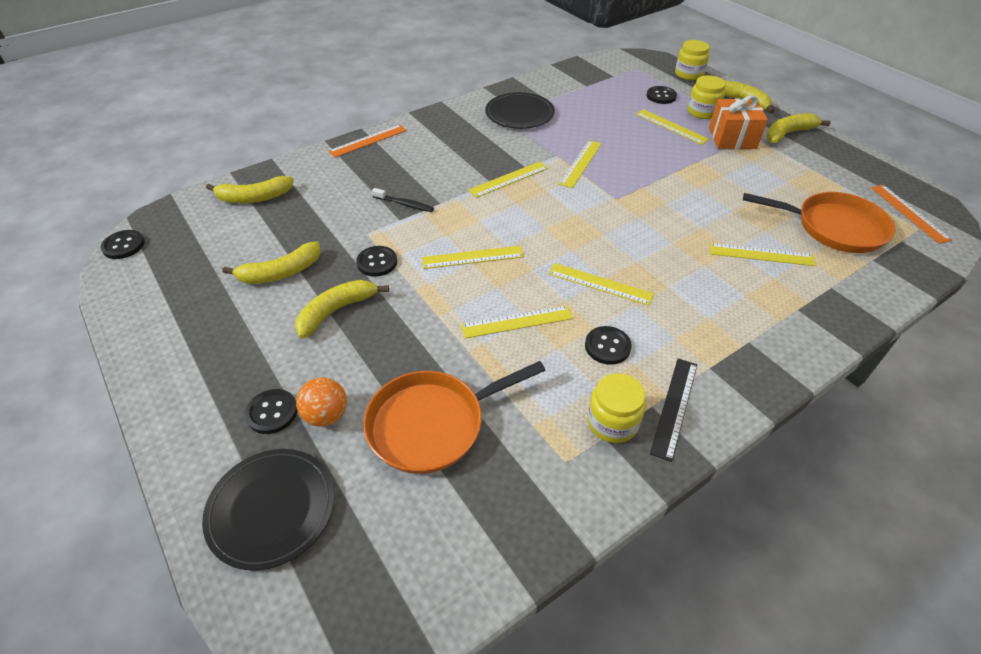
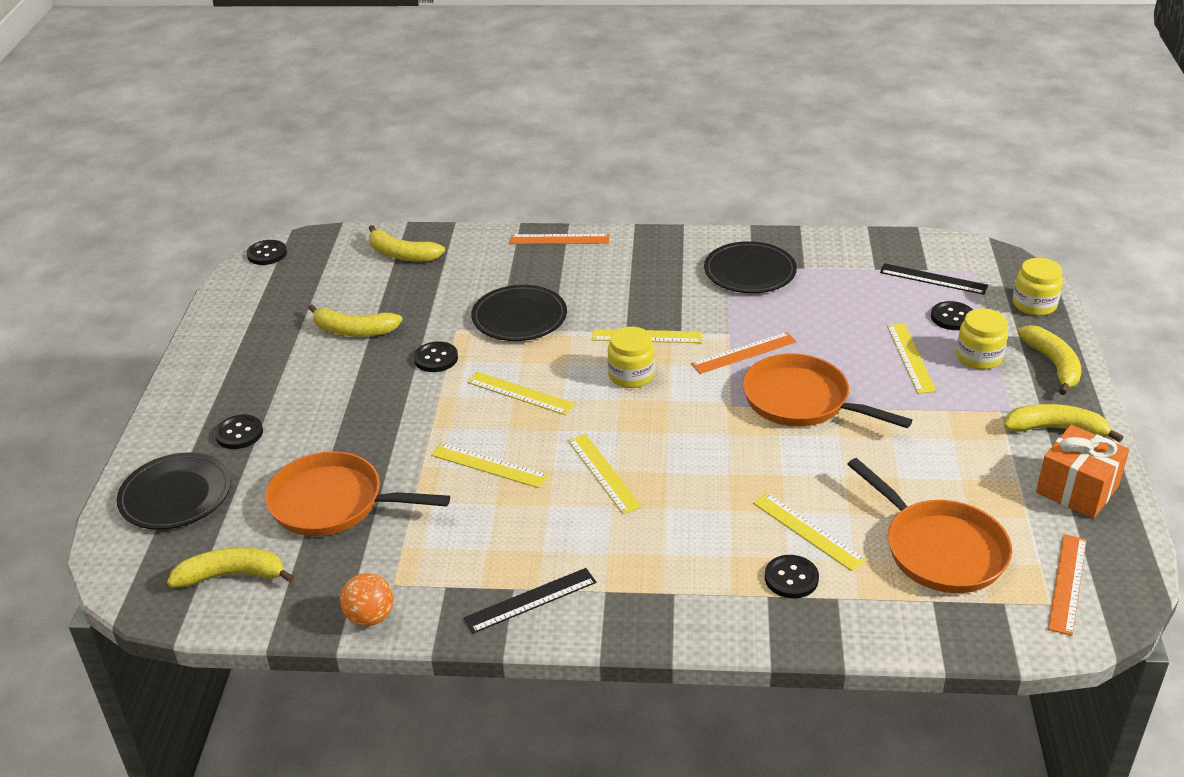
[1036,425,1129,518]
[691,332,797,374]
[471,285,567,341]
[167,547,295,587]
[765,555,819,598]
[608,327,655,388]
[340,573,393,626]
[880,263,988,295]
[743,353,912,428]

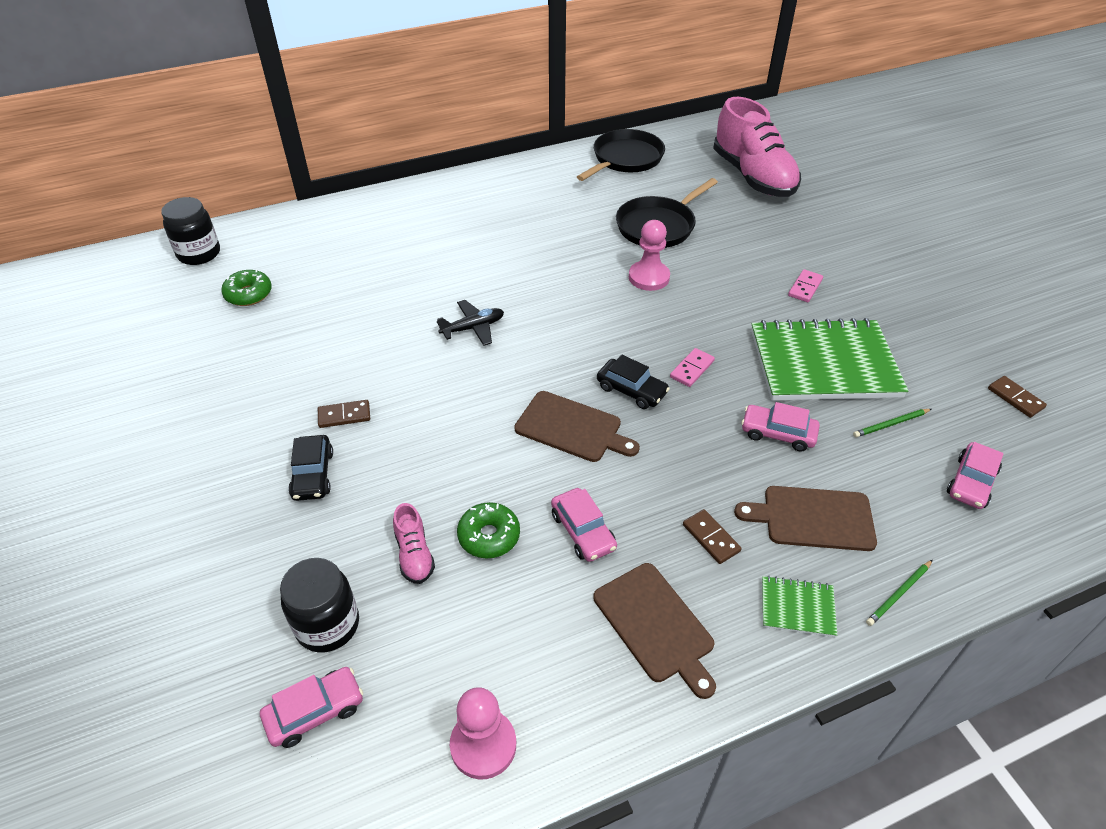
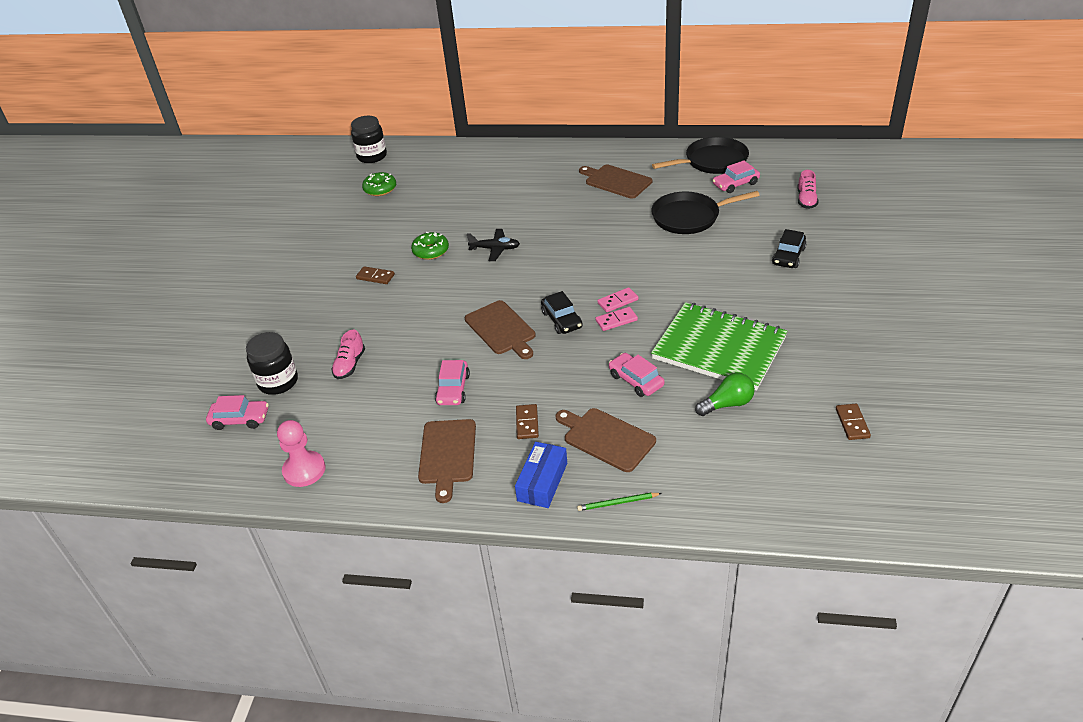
[797,170,819,209]
[629,220,670,291] (first image)
[597,287,638,312]
[695,373,755,416]
[772,229,807,268]
[712,160,760,193]
[411,232,449,260]
[515,442,567,508]
[579,165,652,199]

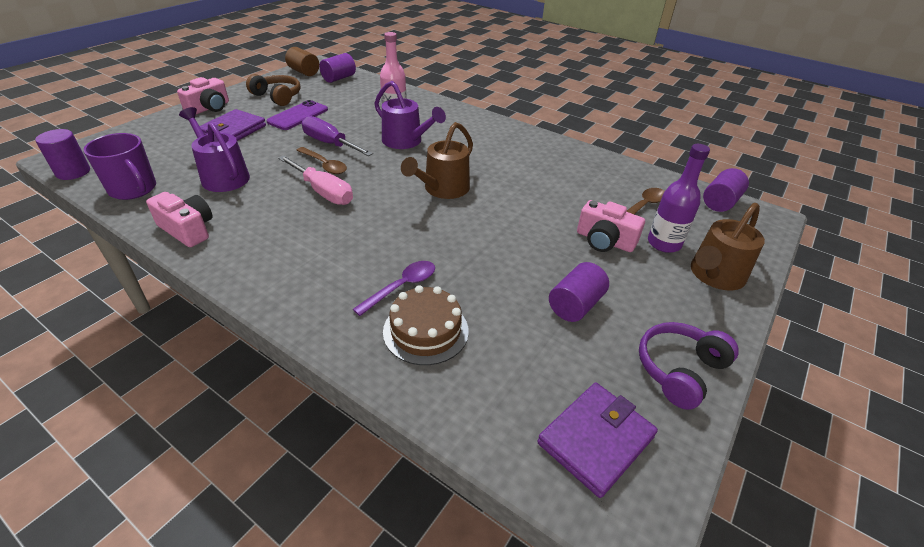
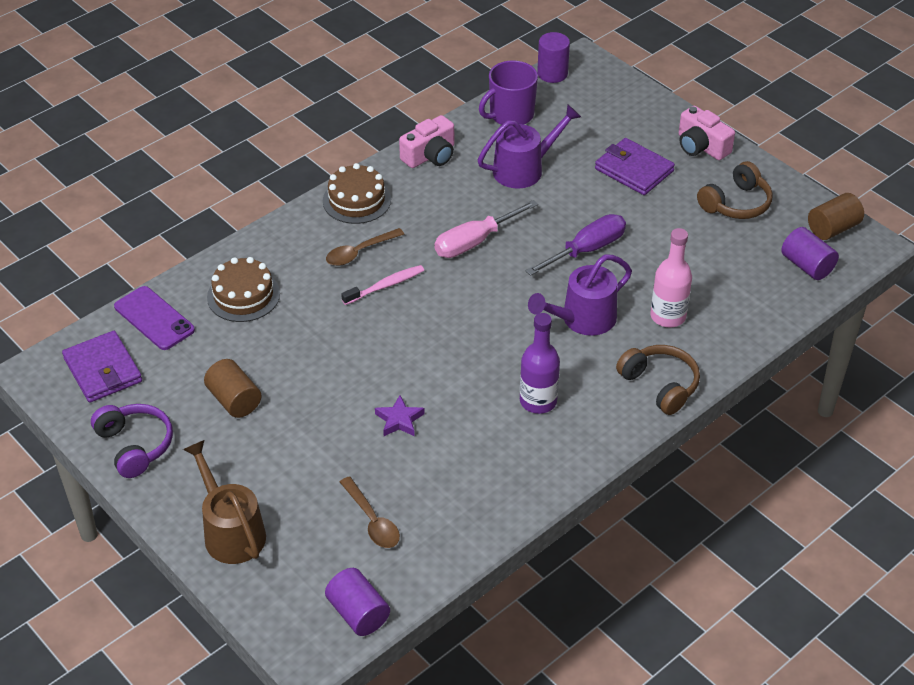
[114,286,195,350]
[401,122,473,199] (first image)
[520,313,560,414]
[326,228,404,266]
[577,200,645,252] (first image)
[353,261,435,316] (first image)
[204,359,261,418]
[323,163,391,224]
[341,265,424,305]
[616,345,700,415]
[375,395,425,437]

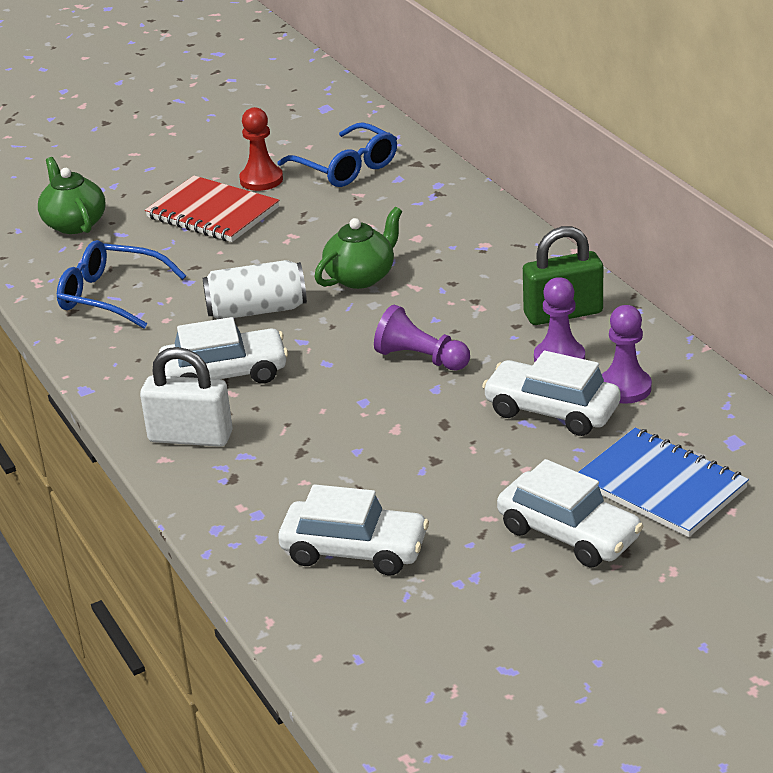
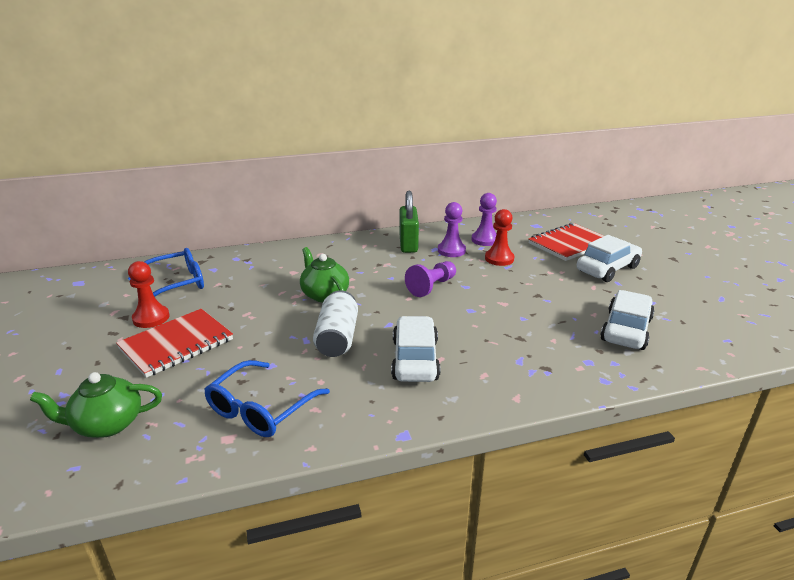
[140,347,233,447] (first image)
[485,209,514,266]
[529,223,604,261]

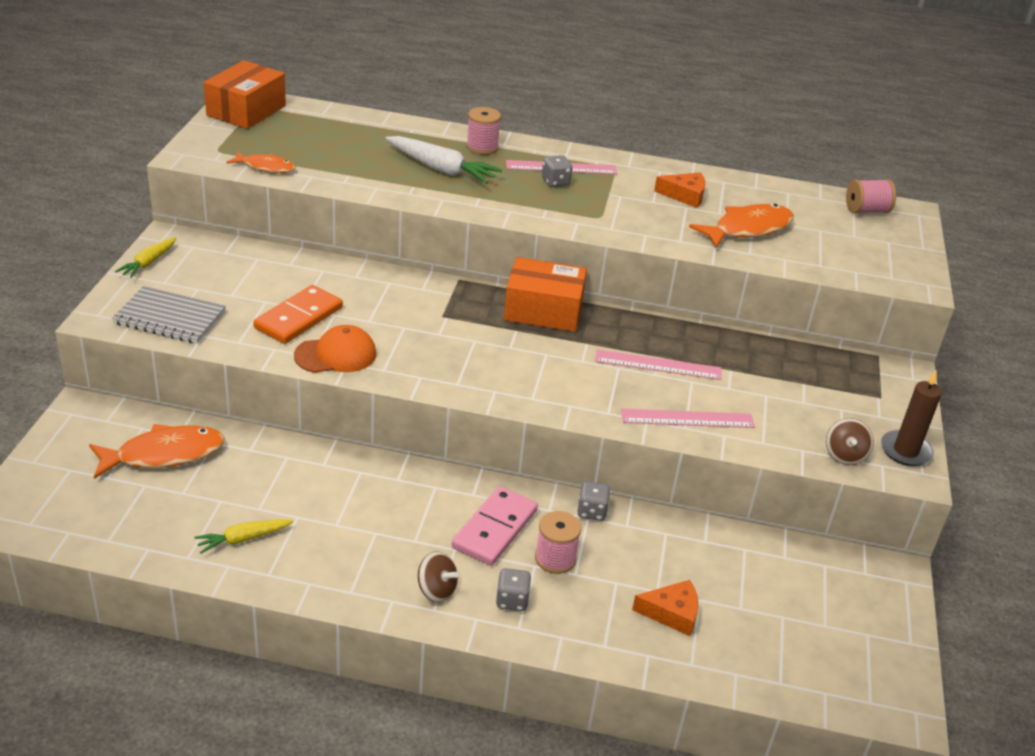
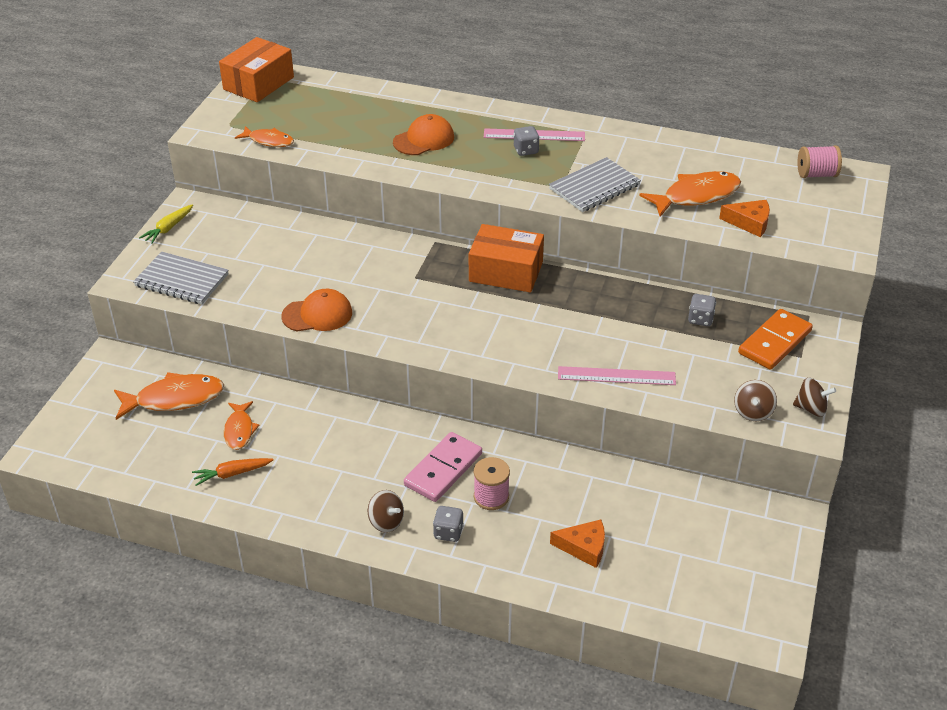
[466,107,501,155] (first image)
[393,114,454,155]
[719,200,770,237]
[738,309,813,370]
[595,350,722,380] (first image)
[793,377,836,417]
[688,294,716,326]
[192,458,273,486]
[549,157,641,212]
[224,401,259,450]

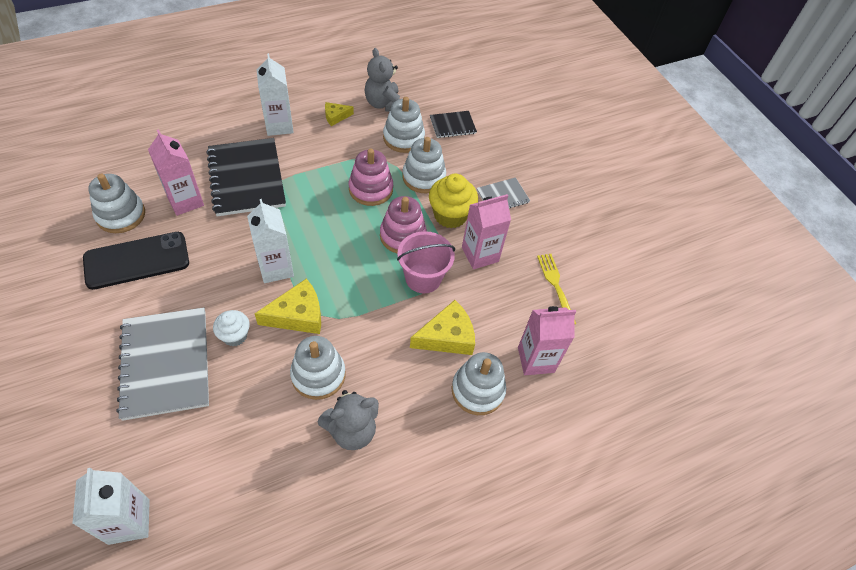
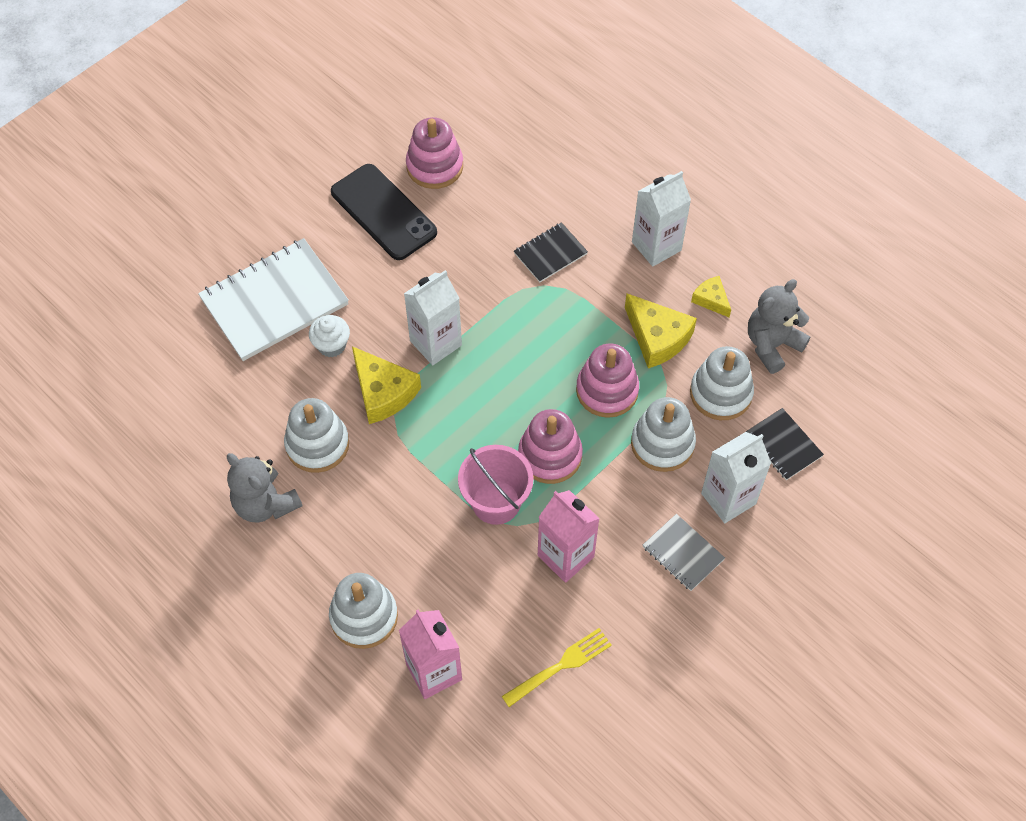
[148,129,204,216] (first image)
[514,222,588,282]
[406,117,463,189]
[429,174,478,228] (first image)
[625,293,697,368]
[198,238,349,361]
[701,432,771,523]

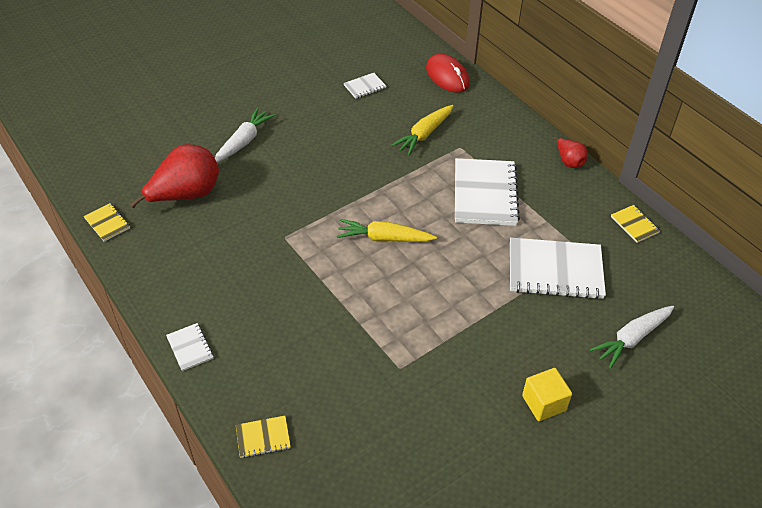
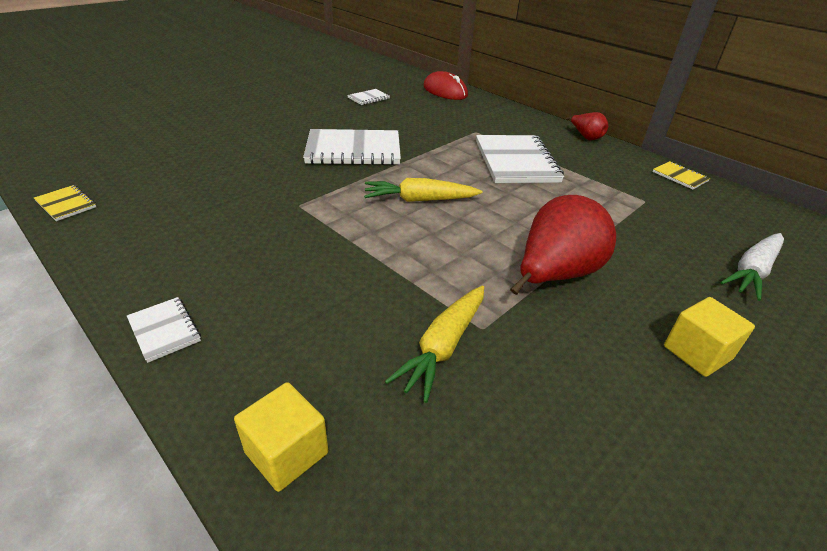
[385,285,484,403]
[215,108,275,162] (first image)
[510,195,616,295]
[303,129,401,165]
[234,382,328,492]

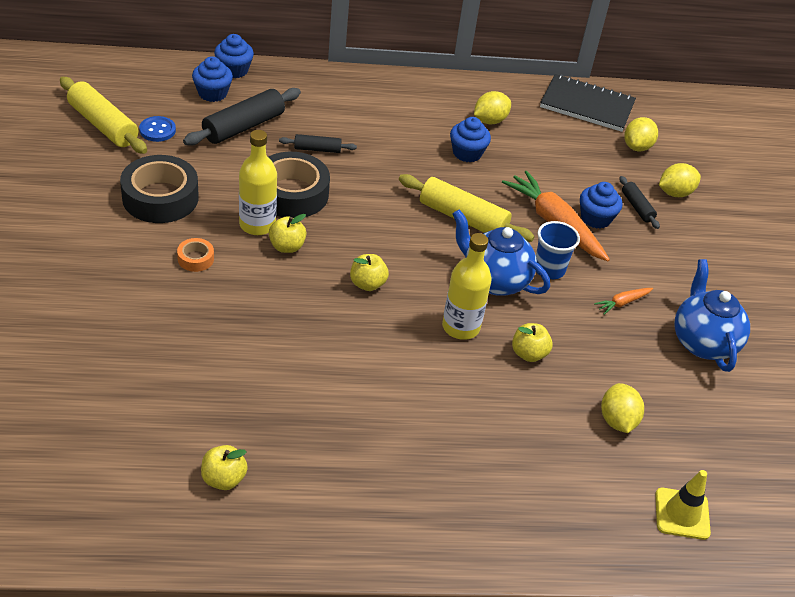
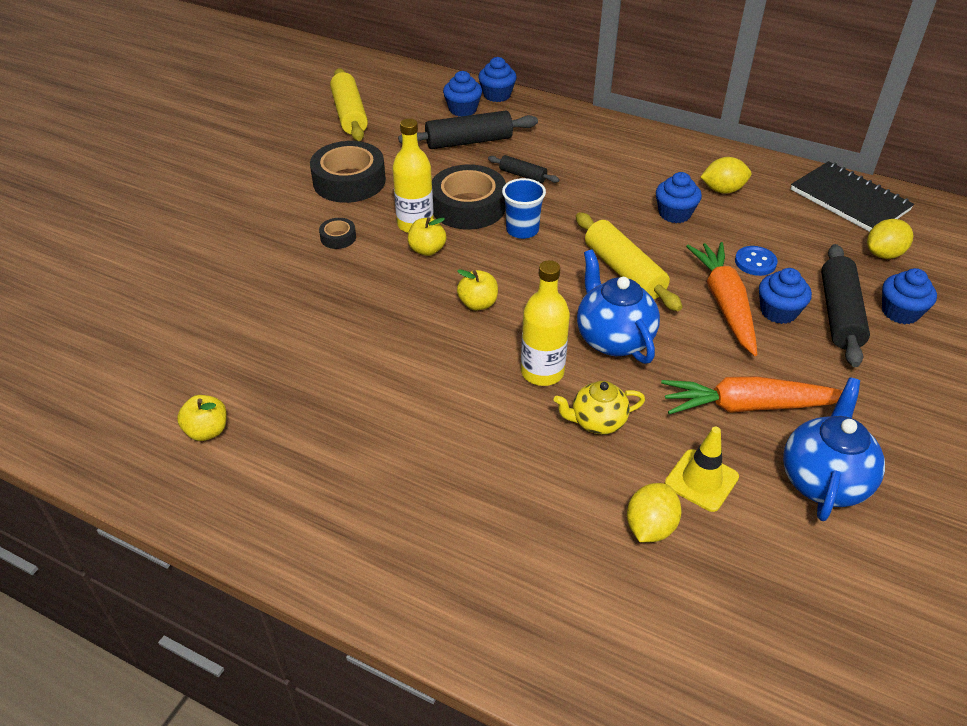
[735,246,778,276]
[882,268,937,324]
[821,244,870,367]
[502,178,546,239]
[319,218,356,249]
[661,376,843,414]
[554,381,645,434]
[665,427,739,512]

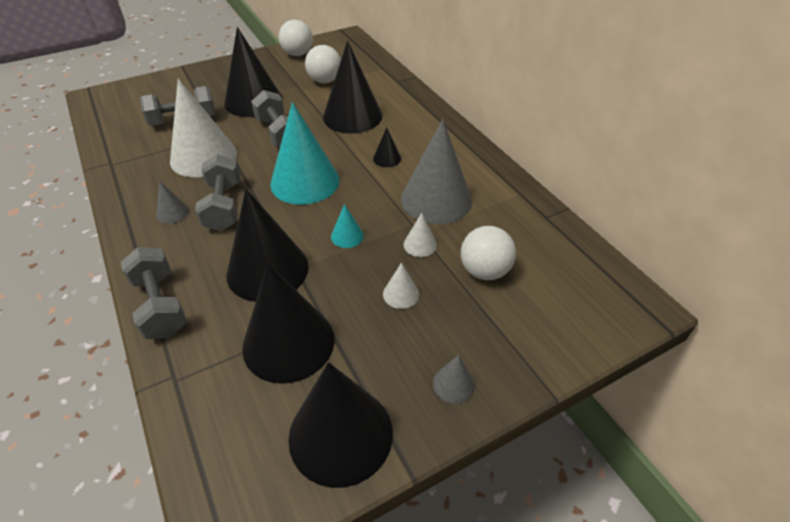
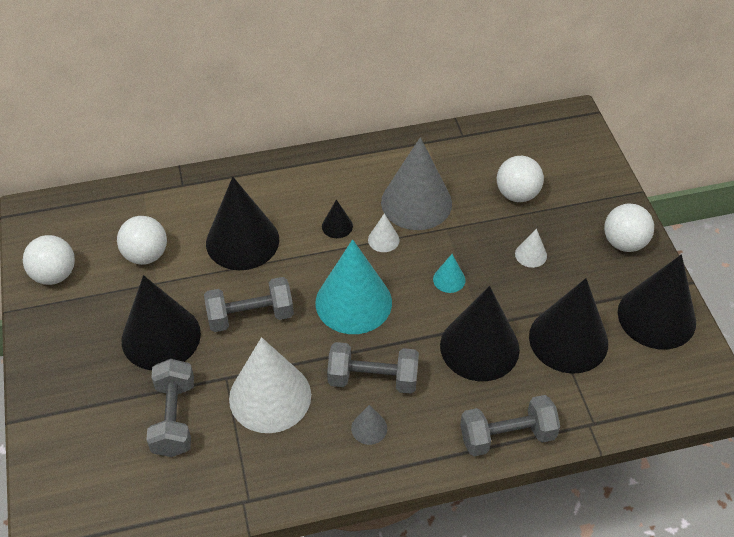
[368,213,399,252]
[604,203,654,252]

